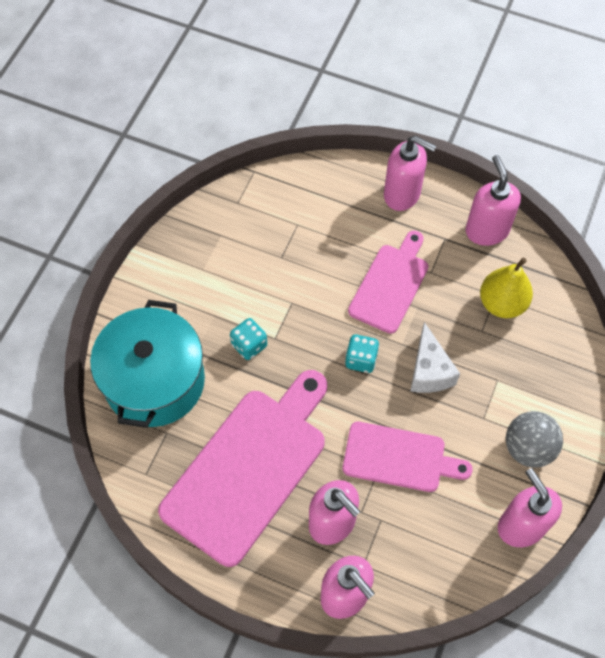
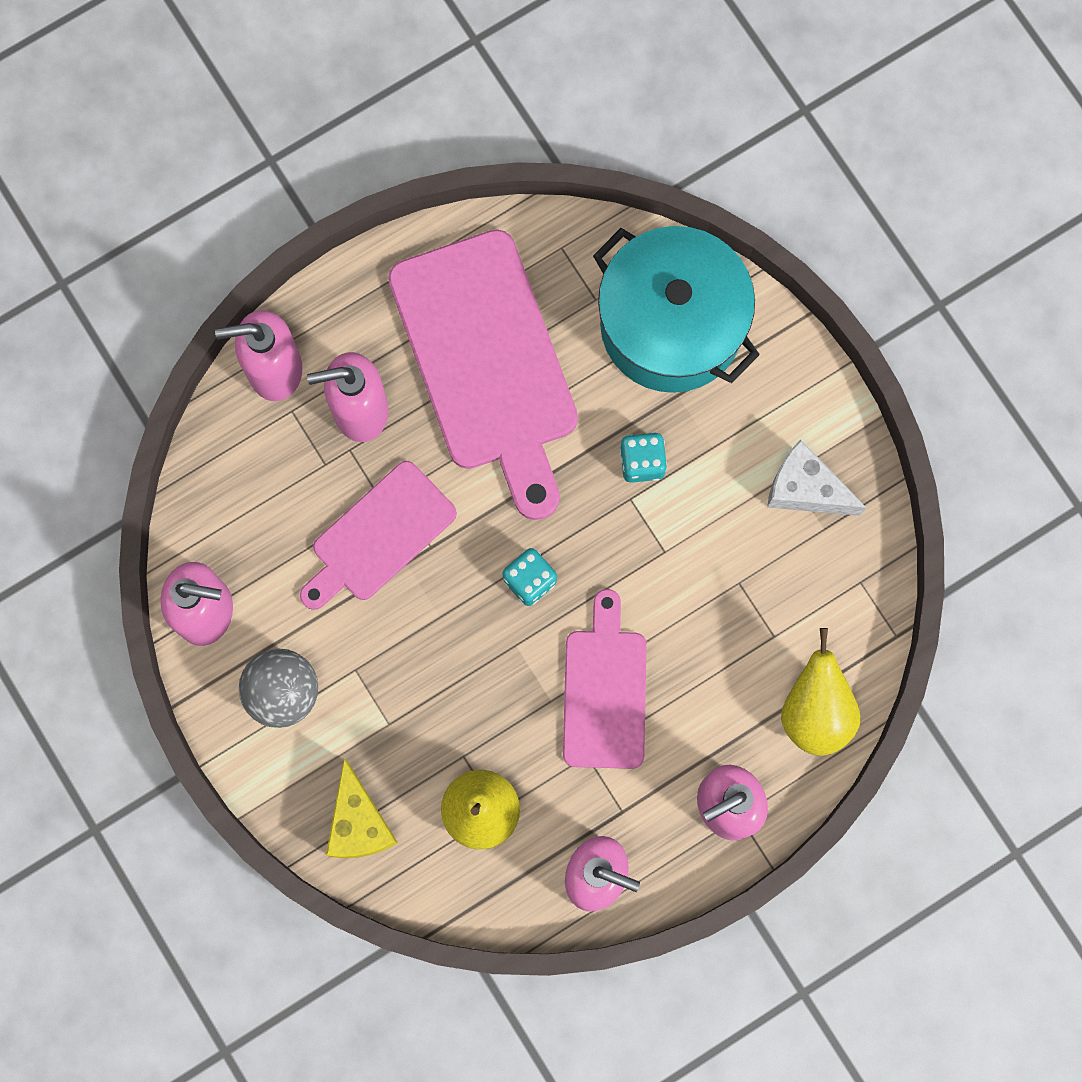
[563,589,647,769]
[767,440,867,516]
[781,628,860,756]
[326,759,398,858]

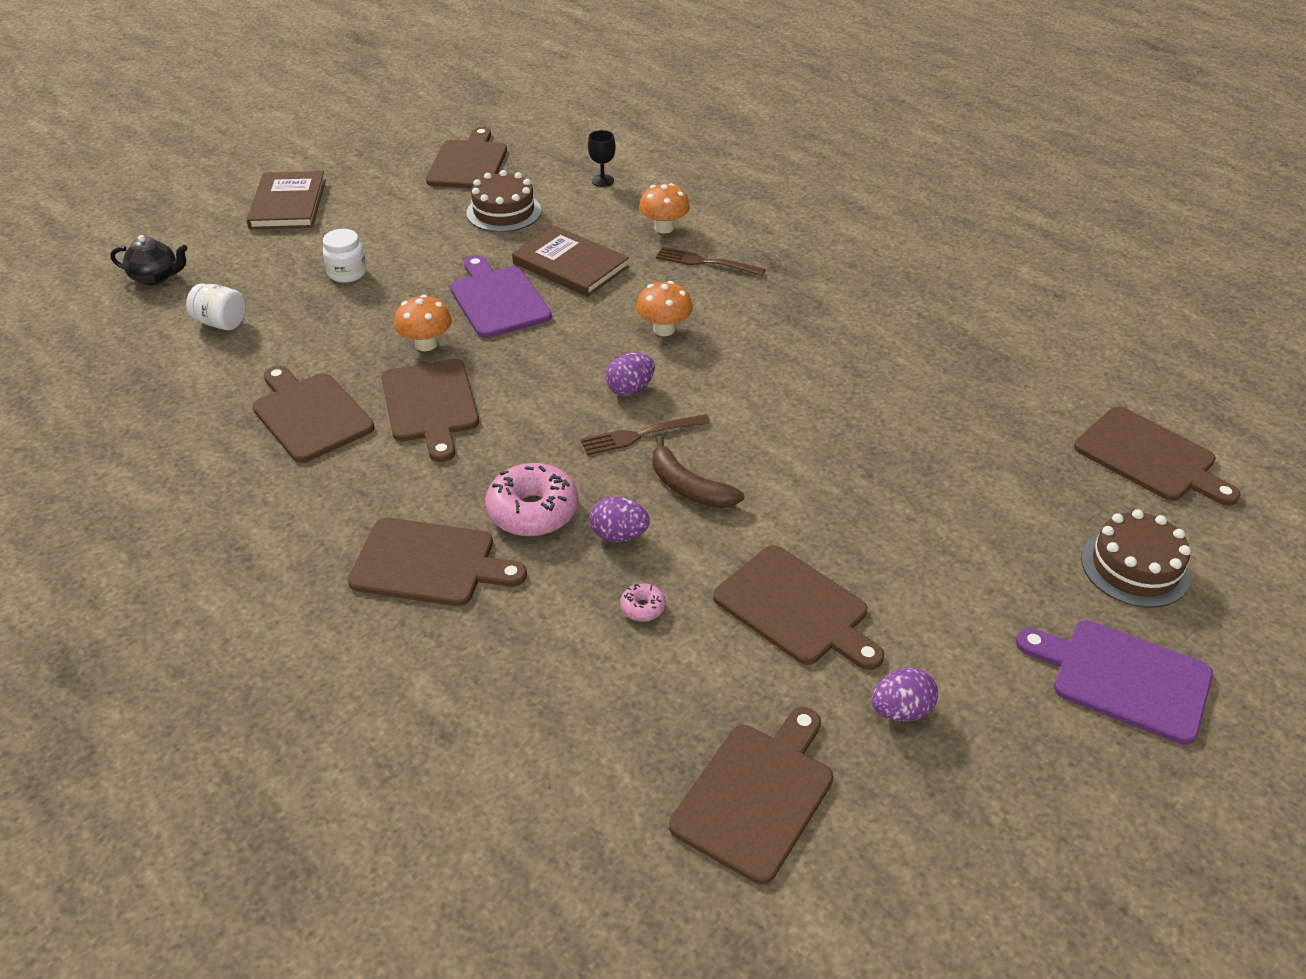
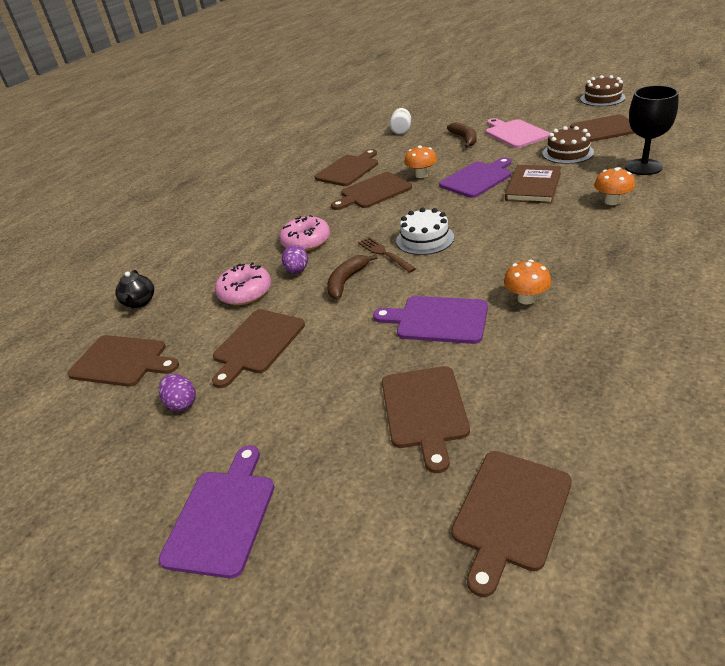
[625,85,679,175]
[247,171,326,229] (first image)
[447,122,477,148]
[115,270,154,308]
[656,247,766,276] (first image)
[504,260,552,305]
[396,208,454,255]
[580,75,626,106]
[382,366,470,473]
[215,263,271,305]
[486,118,550,148]
[373,296,488,344]

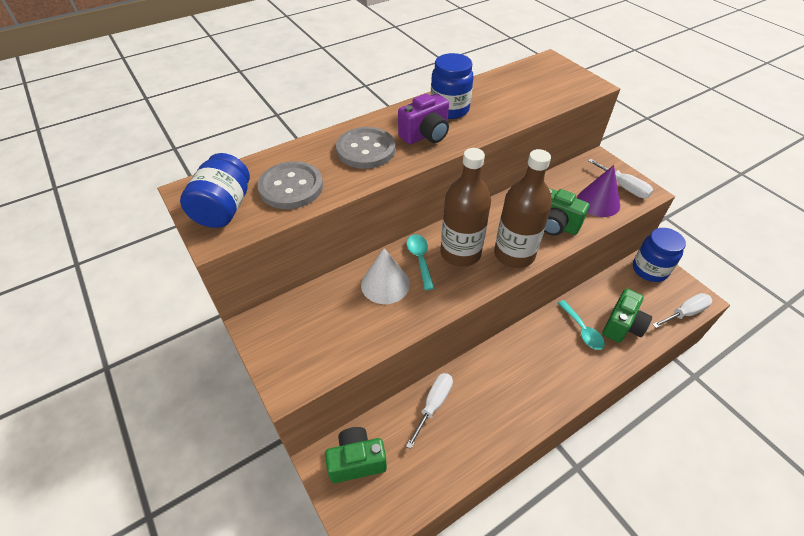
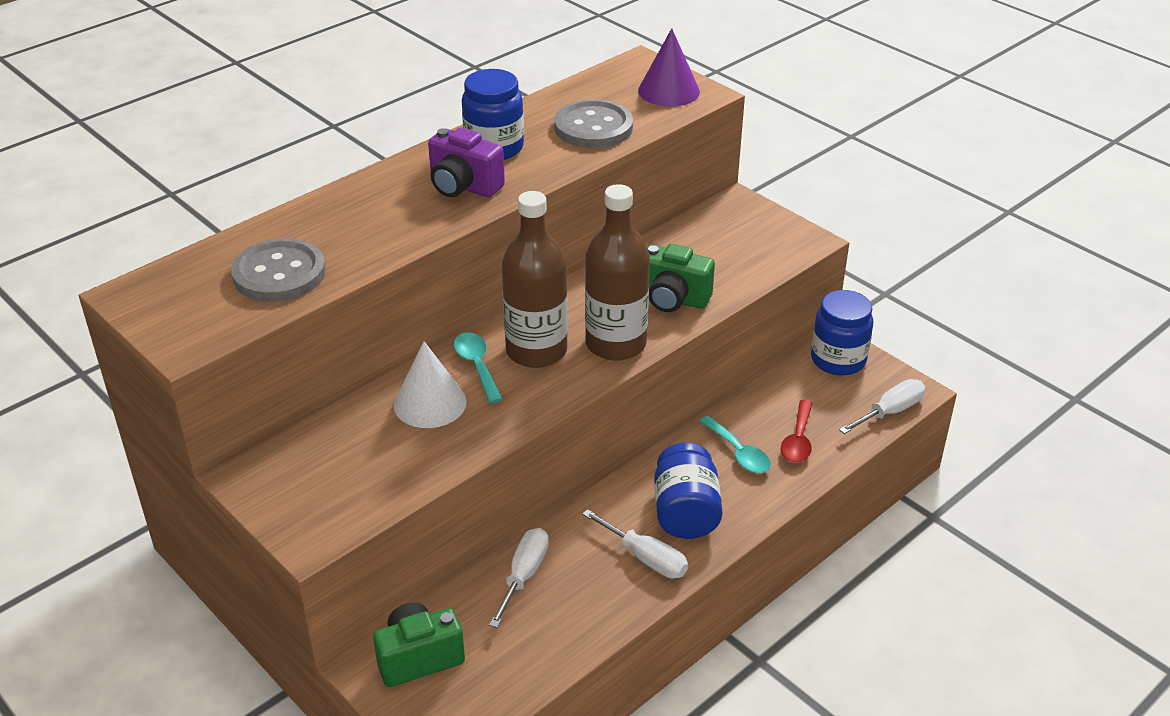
[428,127,505,197]
[554,99,633,148]
[654,443,723,539]
[582,509,688,579]
[638,28,700,107]
[781,400,813,463]

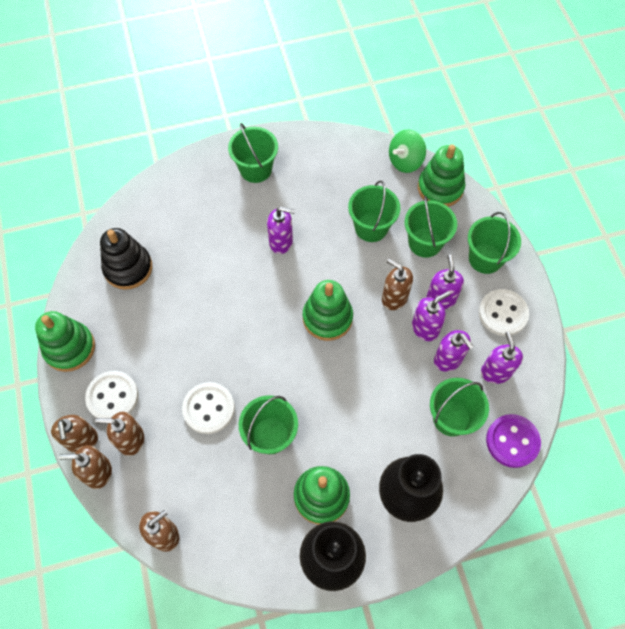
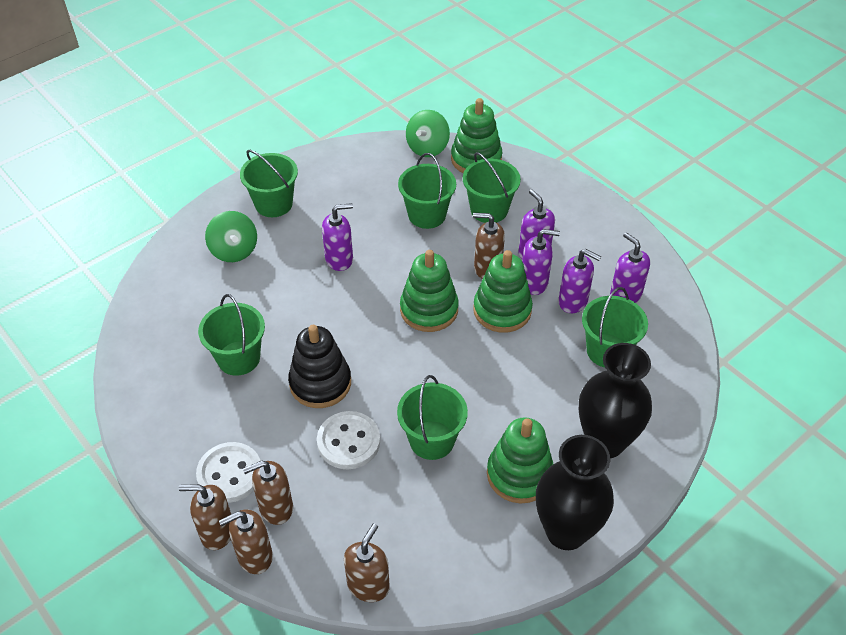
[198,294,265,376]
[288,325,351,408]
[479,289,529,336] (first image)
[522,229,560,295]
[473,250,533,333]
[486,414,541,468] (first image)
[179,484,231,550]
[205,211,257,262]

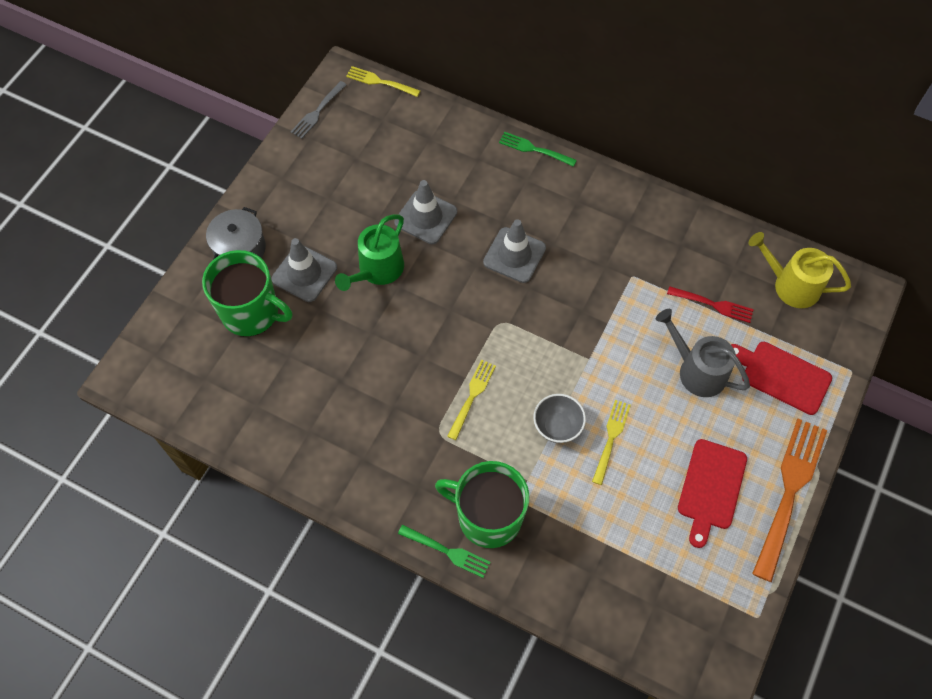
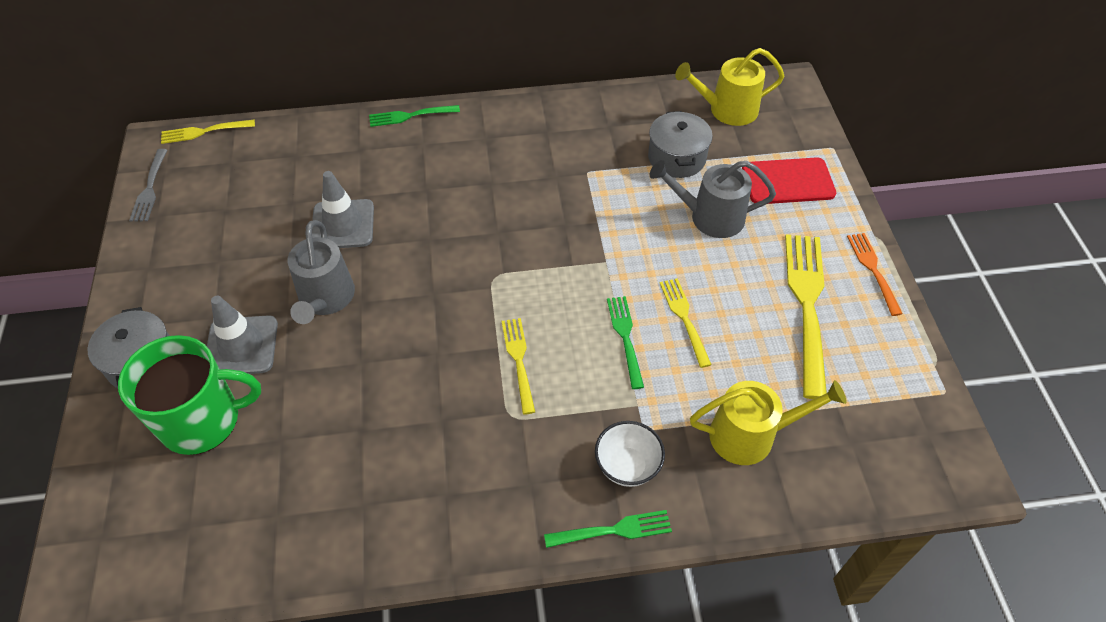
[287,220,355,324]
[483,219,546,283] (first image)
[648,111,713,178]
[607,296,644,389]
[847,233,903,316]
[785,234,827,399]
[595,421,665,487]
[690,380,847,465]

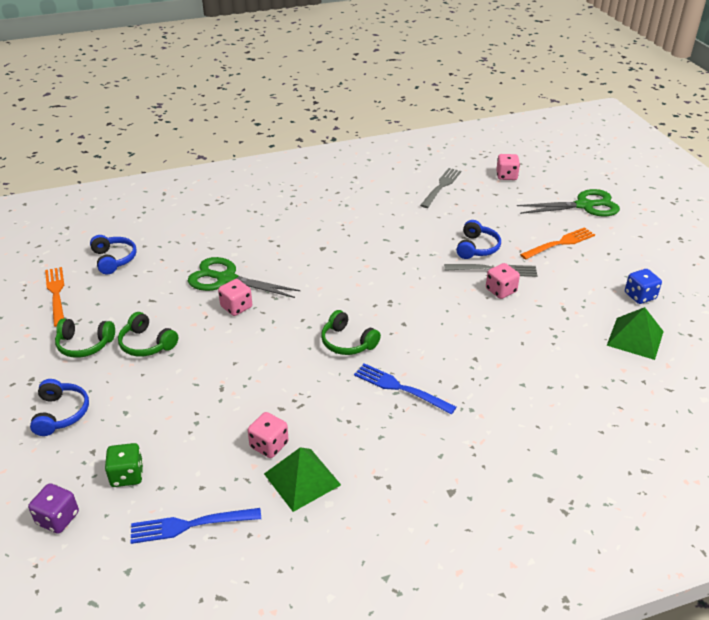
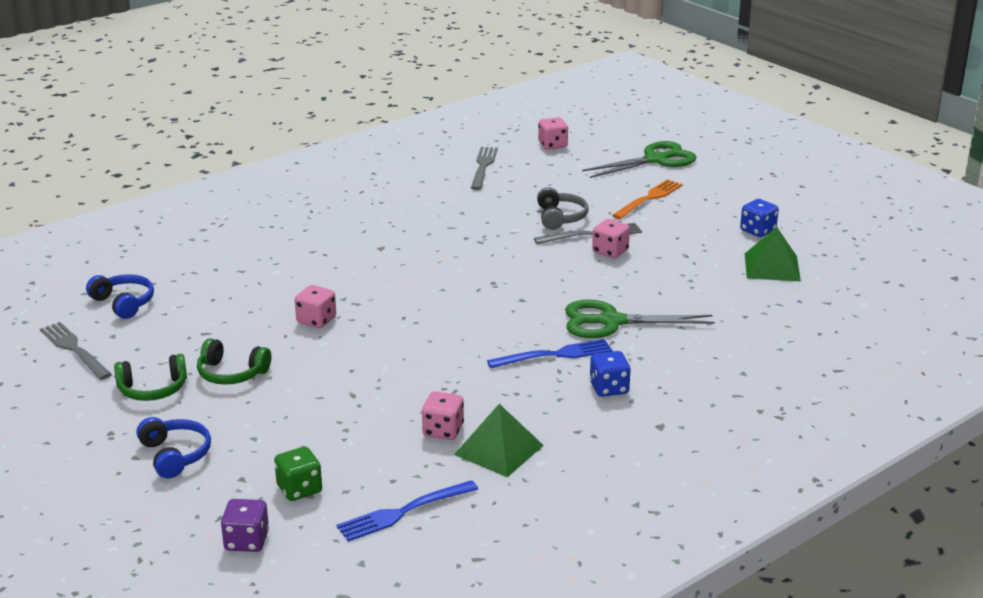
[537,187,588,230]
[565,300,715,338]
[40,322,112,380]
[321,310,381,355] (first image)
[487,339,613,368]
[590,351,631,397]

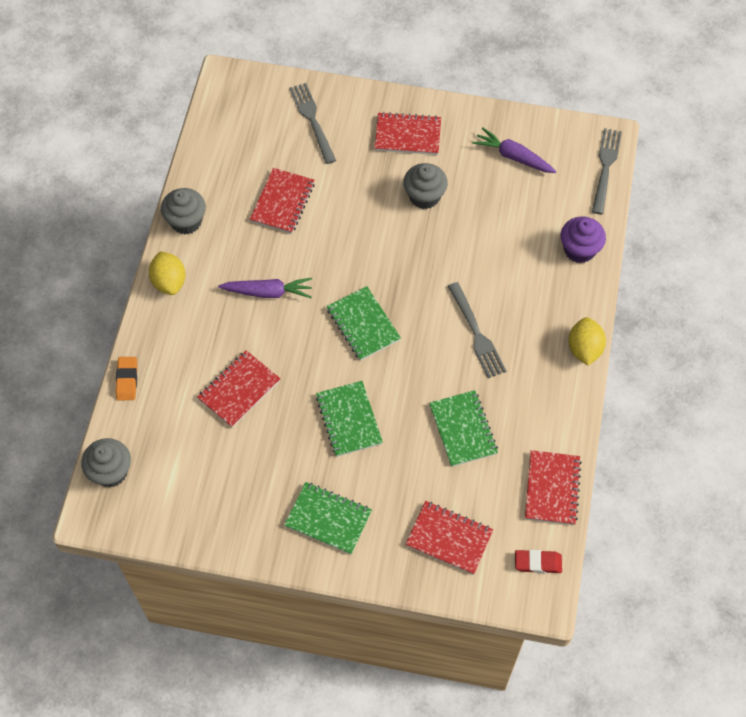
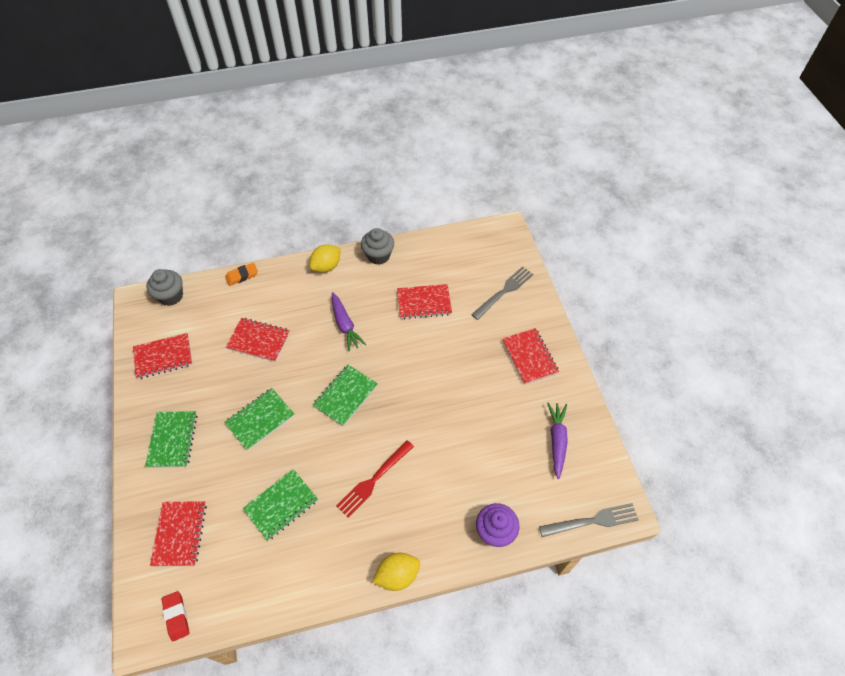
[403,163,448,209] (first image)
[336,440,414,518]
[133,333,193,379]

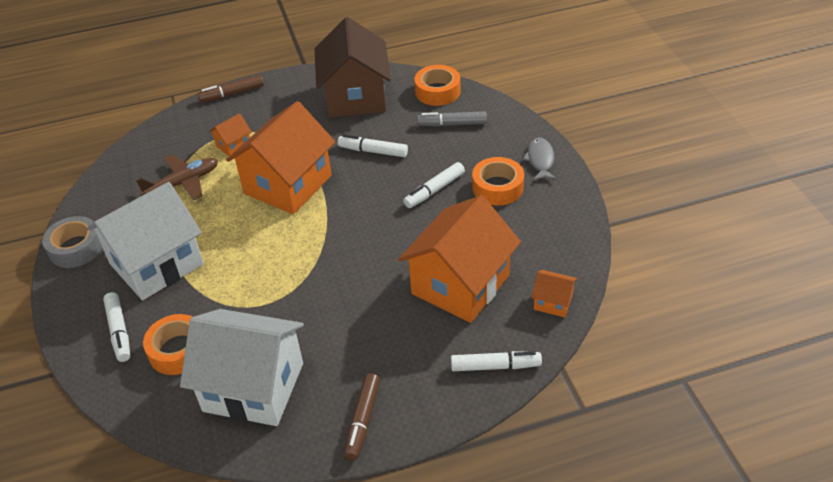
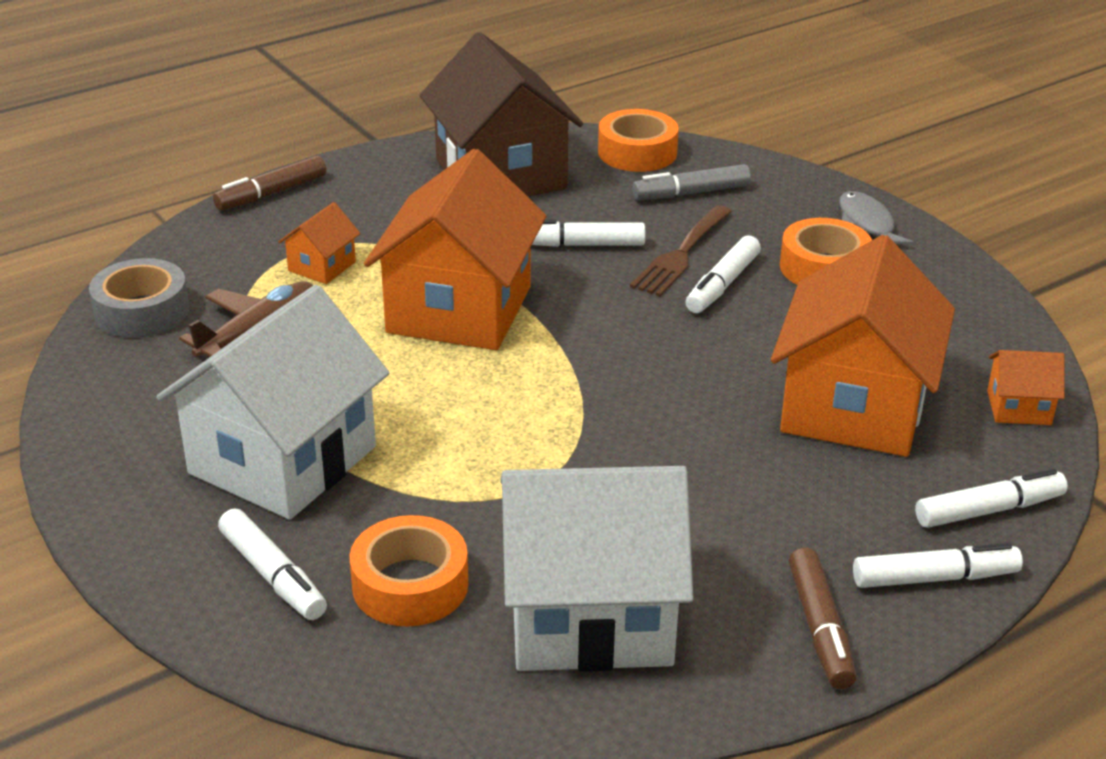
[89,258,189,338]
[630,205,732,296]
[853,543,1023,588]

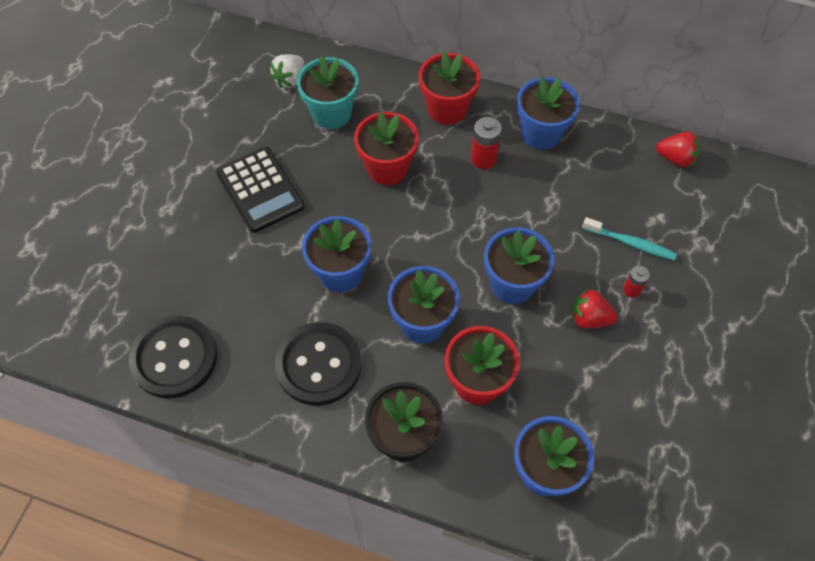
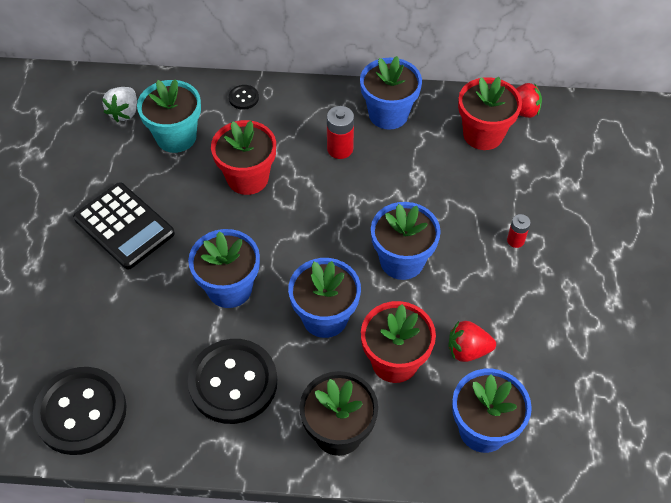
[458,77,522,150]
[582,217,677,260] (first image)
[449,321,496,362]
[229,85,259,110]

